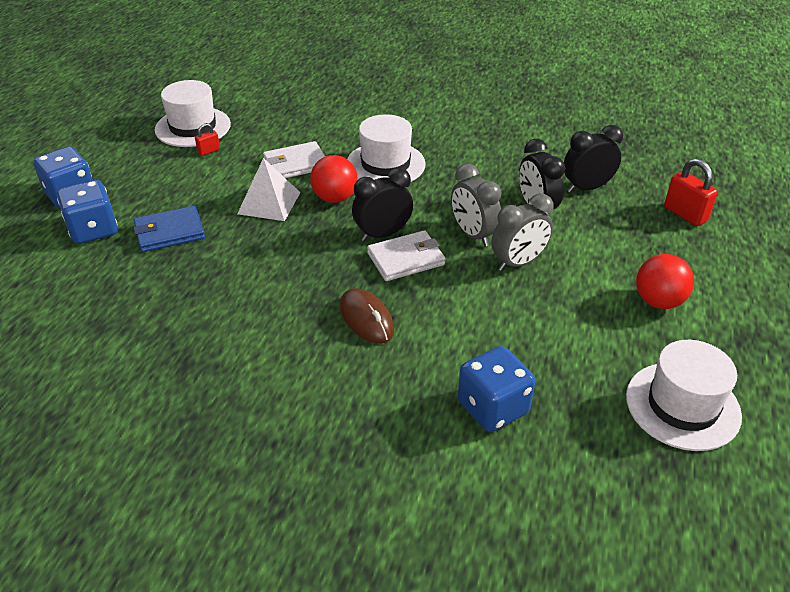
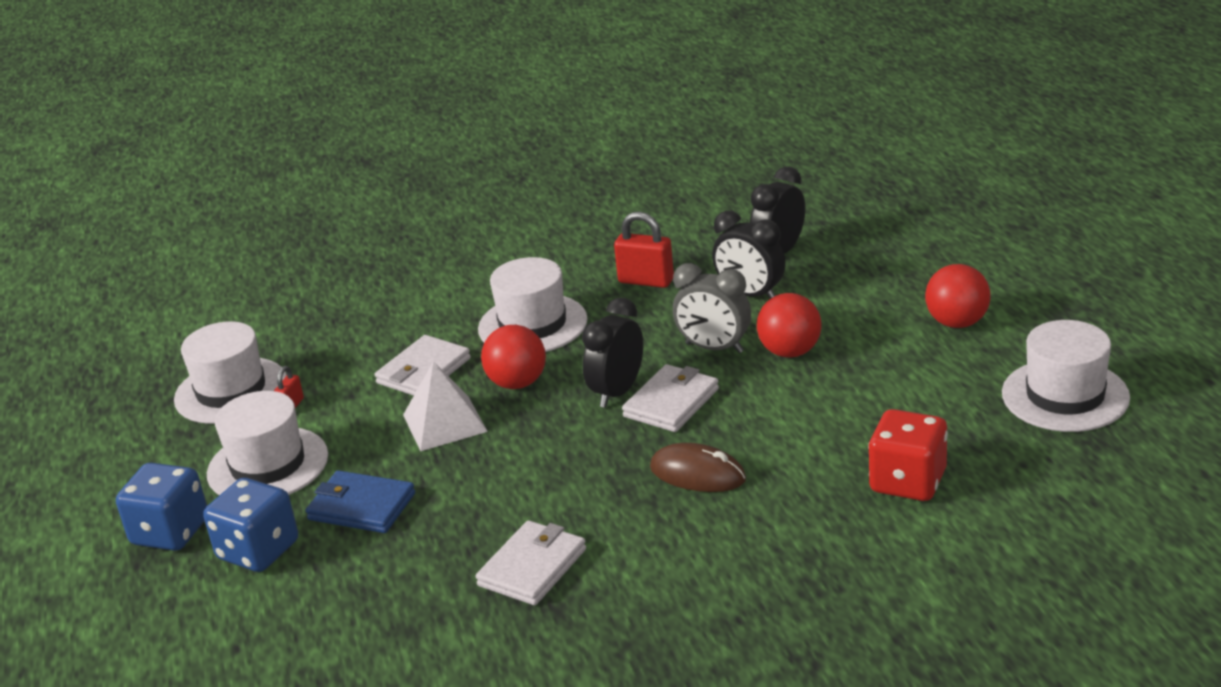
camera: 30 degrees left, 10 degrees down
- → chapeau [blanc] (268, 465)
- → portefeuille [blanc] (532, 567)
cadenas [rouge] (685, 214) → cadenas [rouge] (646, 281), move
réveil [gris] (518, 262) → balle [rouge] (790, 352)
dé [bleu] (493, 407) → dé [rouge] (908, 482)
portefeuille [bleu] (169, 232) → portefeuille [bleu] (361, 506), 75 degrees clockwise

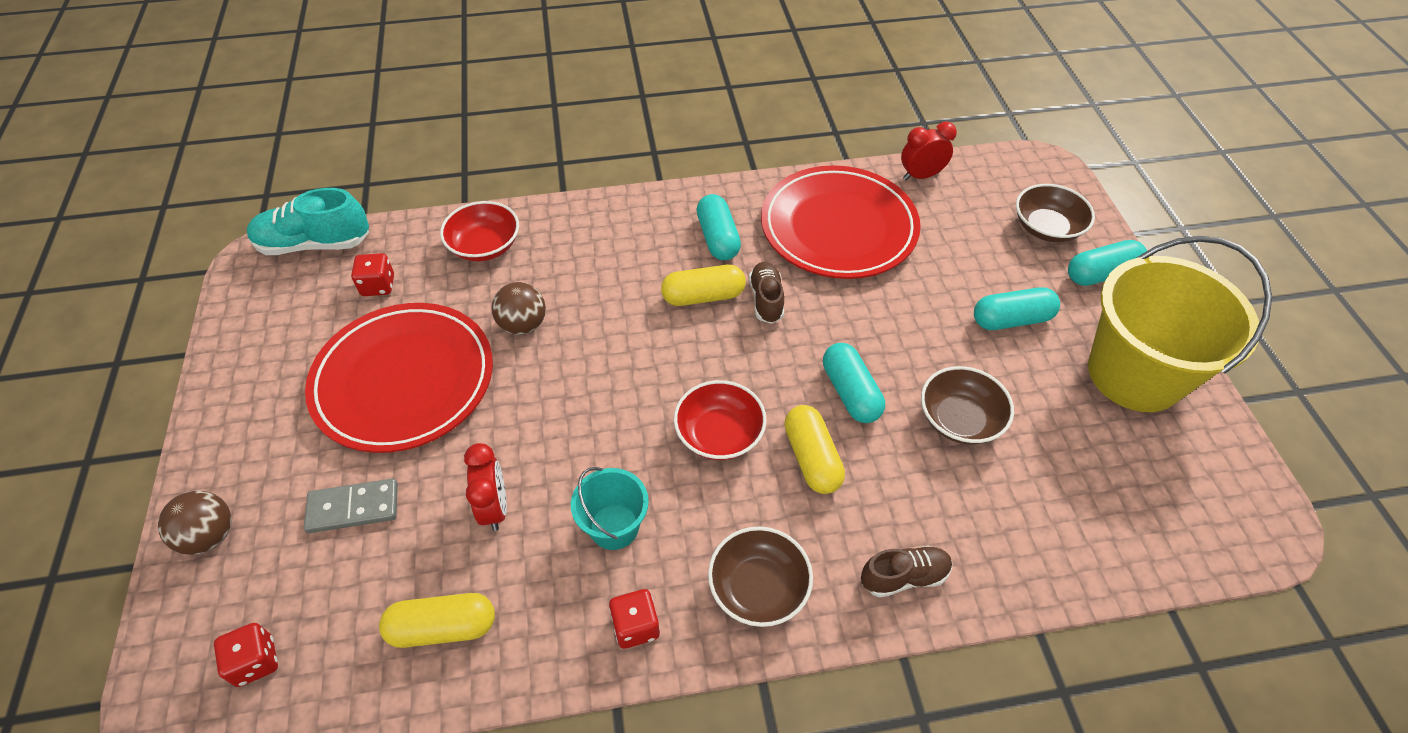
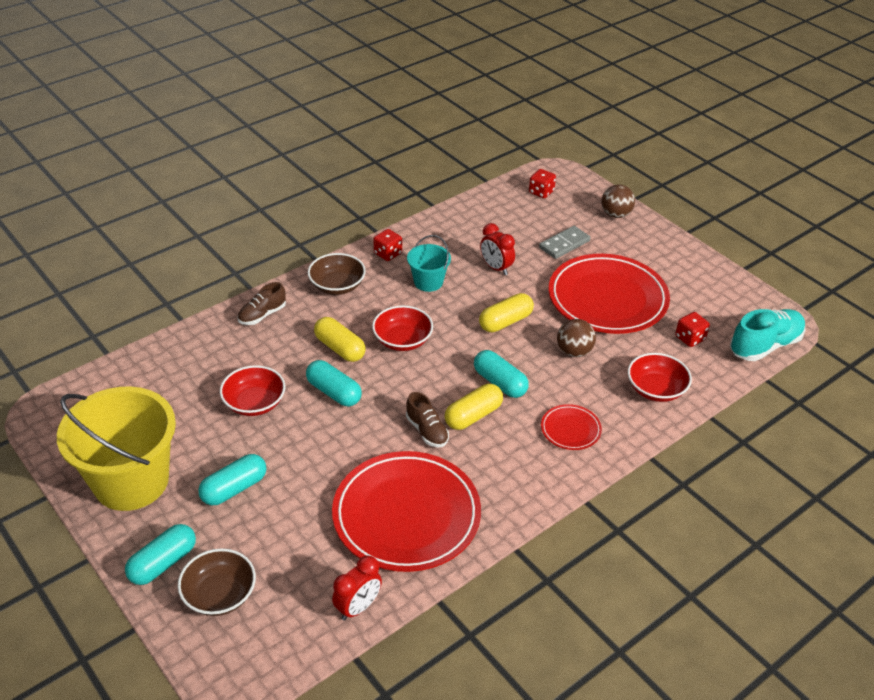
camera: 150 degrees right, 10 degrees down
- → assiette [rouge] (570, 429)
gélule [jaune] (443, 627) → gélule [jaune] (505, 322), move
gélule [turquoise] (718, 238) → gélule [turquoise] (500, 383), move
bol [marron] (960, 419) → bol [rouge] (254, 403)

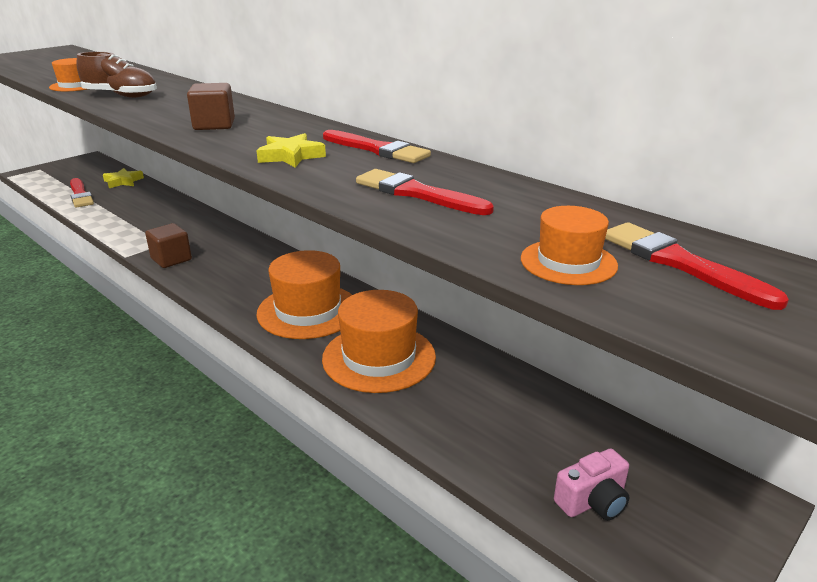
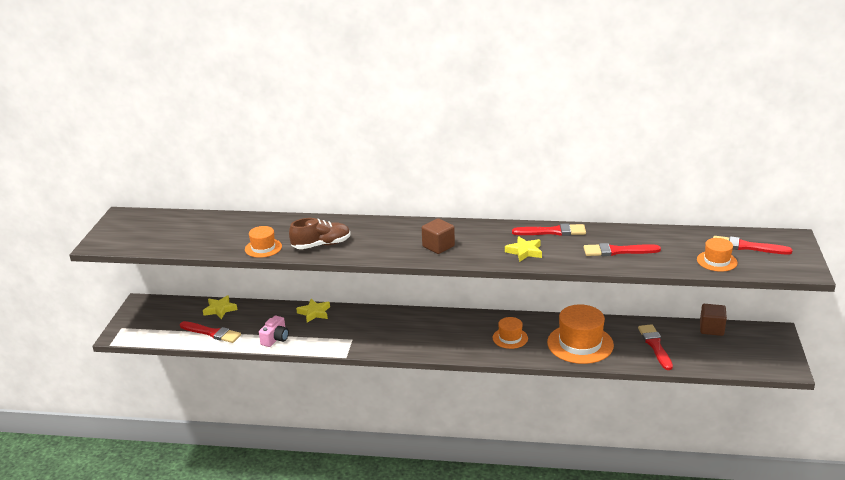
camera: 35 degrees left, 0 degrees up
- → étoile [jaune] (314, 313)
- → pinceau [rouge] (655, 345)
cube [marron] (171, 259) → cube [marron] (711, 329), move
appareil photo [rose] (593, 501) → appareil photo [rose] (275, 339), move
chapeau [orange] (308, 311) → chapeau [orange] (510, 338), x0.55

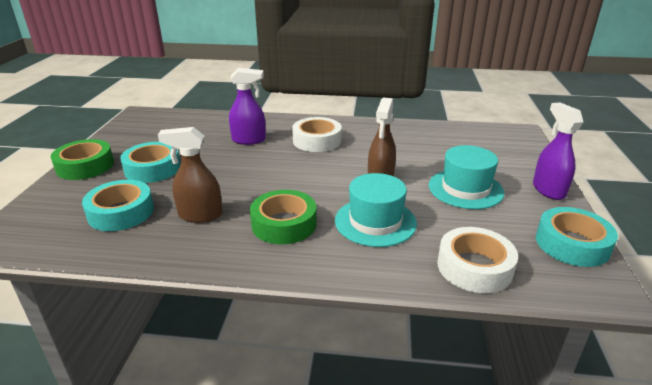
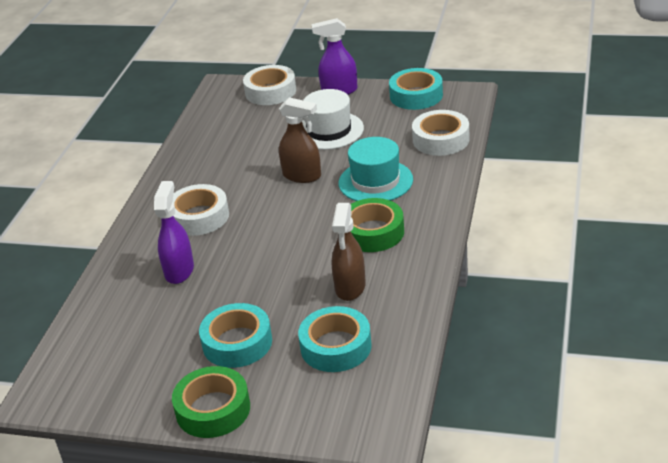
camera: 80 degrees left, 5 degrees up
- → ruban adhésif [blanc] (270, 91)
chapeau [turquoise] (465, 189) → chapeau [blanc] (329, 130)

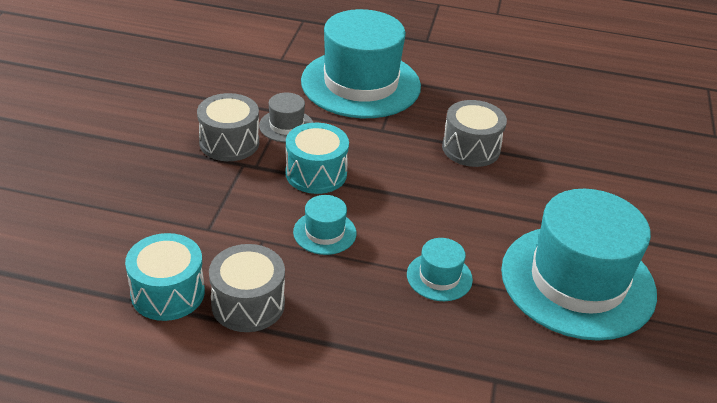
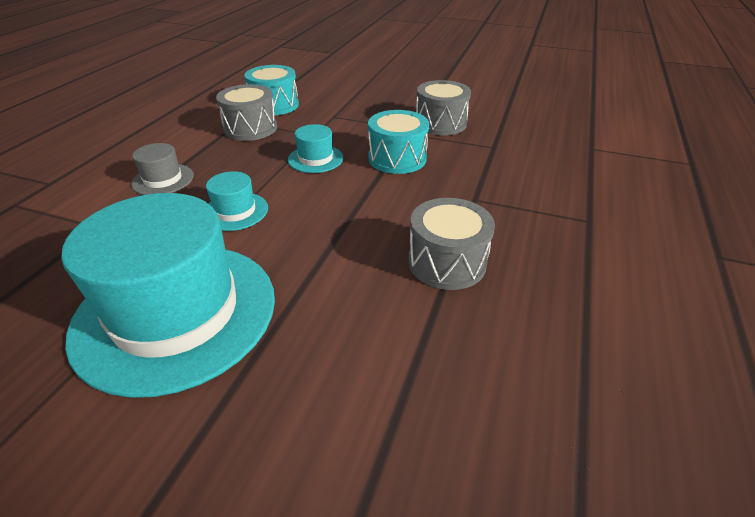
camera: 100 degrees right, 0 degrees up
chapeau [turquoise] (360, 84) → -
chapeau [gris] (286, 126) → chapeau [gris] (163, 179), move

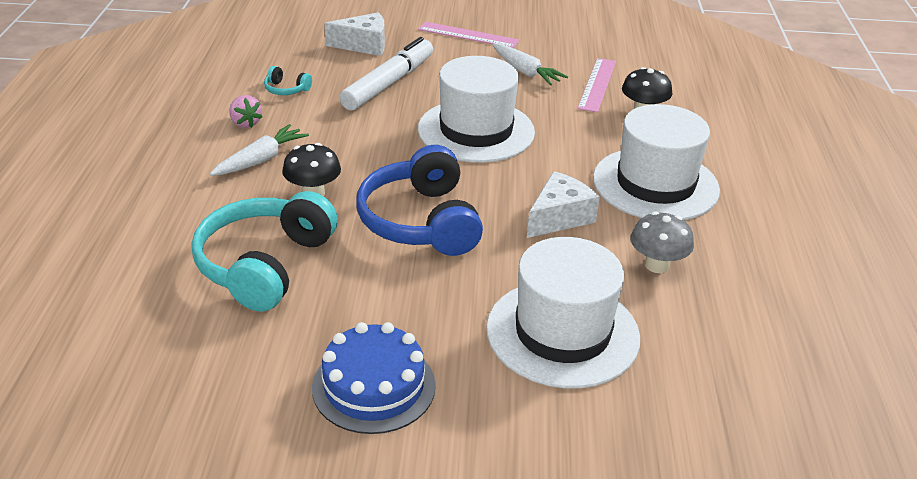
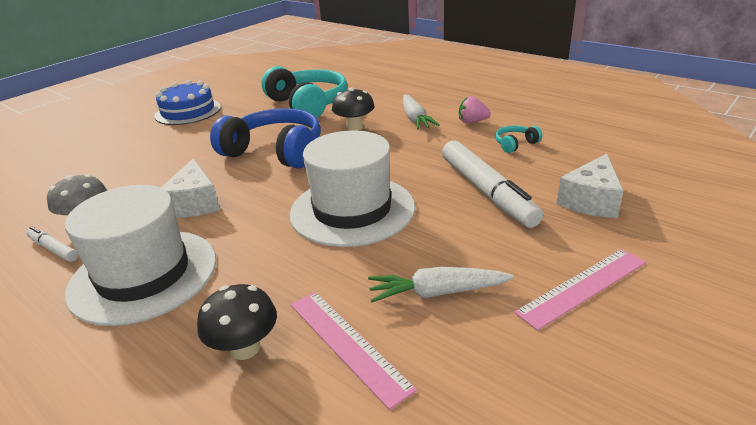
camera: 130 degrees right, 5 degrees down
chapeau [blanc] (562, 333) → -
- → feutre [blanc] (54, 249)

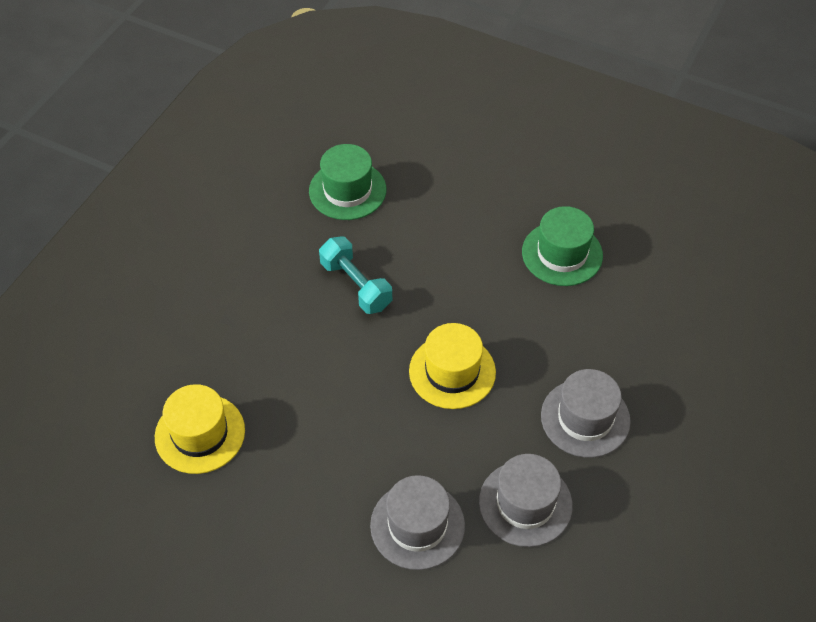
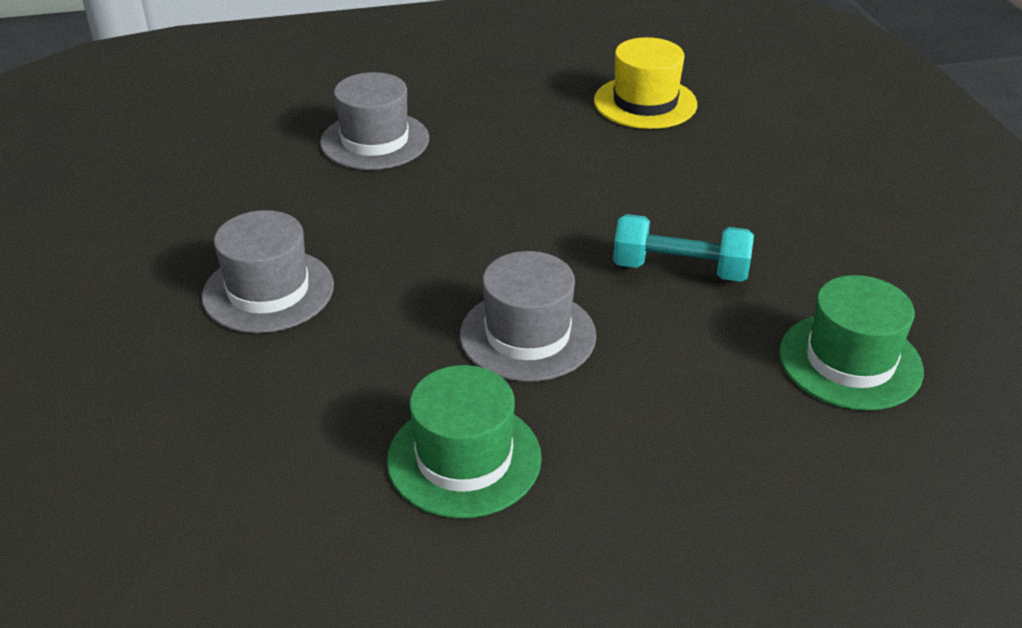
camera: 140 degrees right, 15 degrees down
chapeau [jaune] (452, 371) → -
chapeau [gris] (525, 503) → chapeau [gris] (527, 335), move

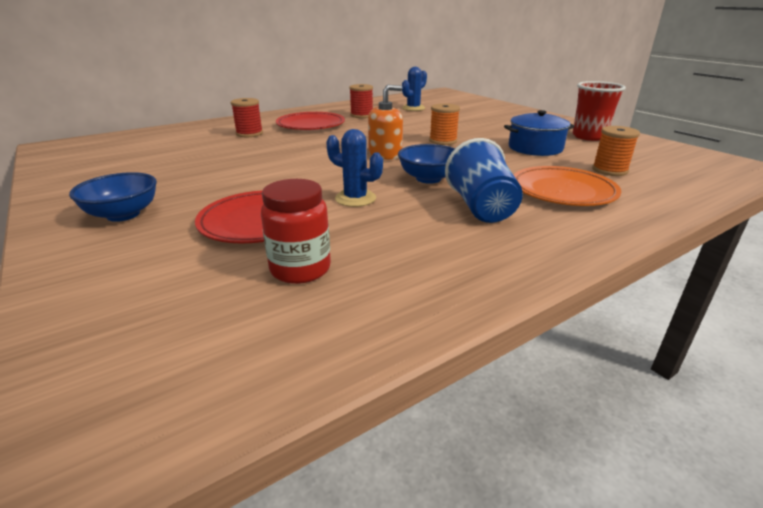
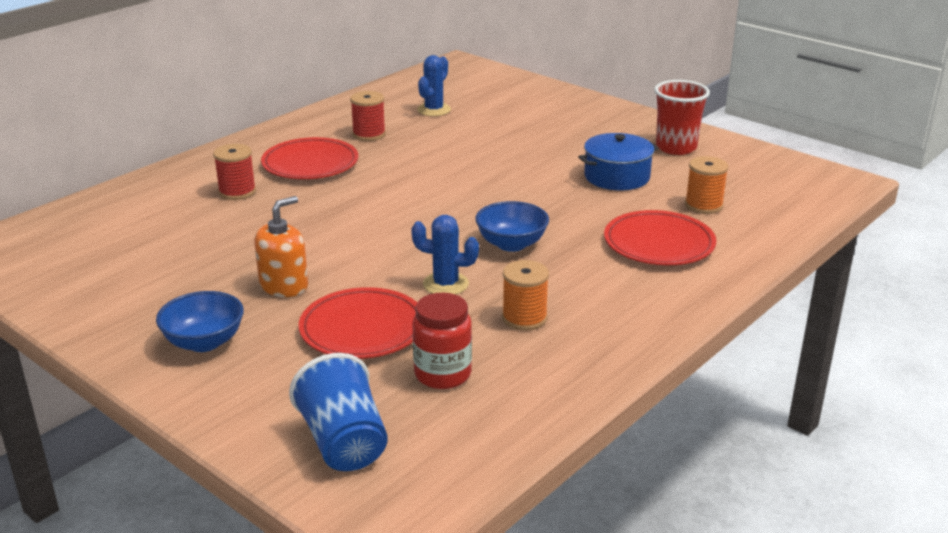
camera: 15 degrees left, 0 degrees up
distributeur de savon [orange] (385, 154) → distributeur de savon [orange] (284, 286), move
bobine [orange] (443, 141) → bobine [orange] (524, 318), move
gobelet [bleu] (481, 208) → gobelet [bleu] (343, 442), move
assiette [orange] (563, 191) → assiette [rouge] (659, 244)

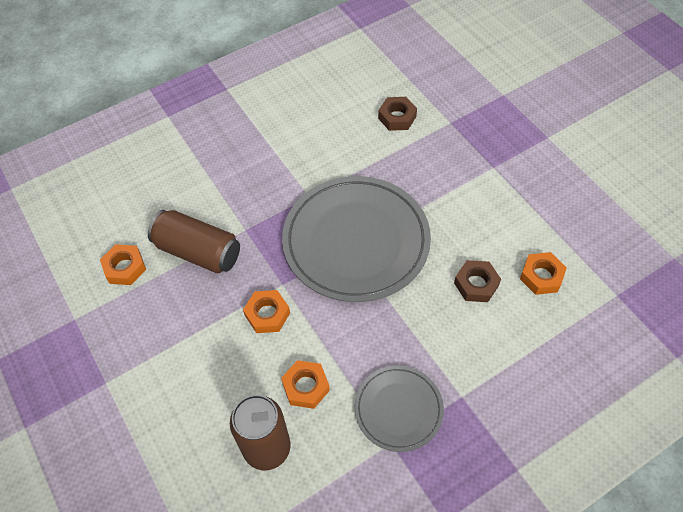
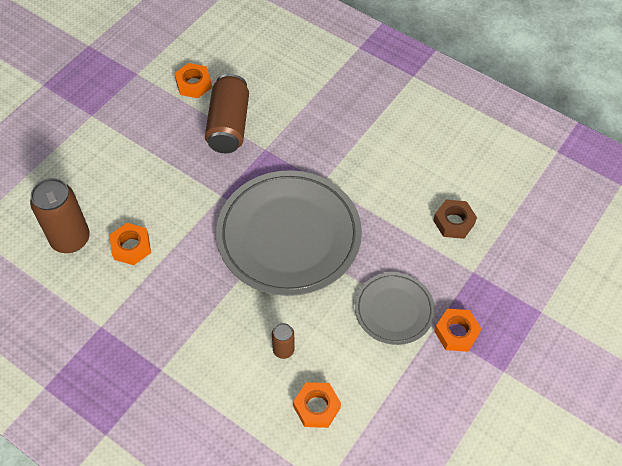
camera: 65 degrees right, 0 degrees up
écrou [orange] (267, 314) → écrou [orange] (456, 332), move
assiette [gris] (398, 409) → assiette [gris] (394, 310), move
écrou [marron] (476, 284) → canette [marron] (283, 350)

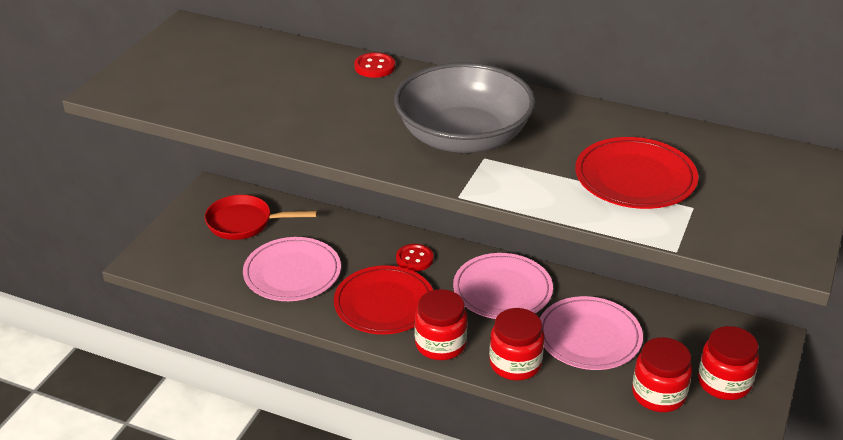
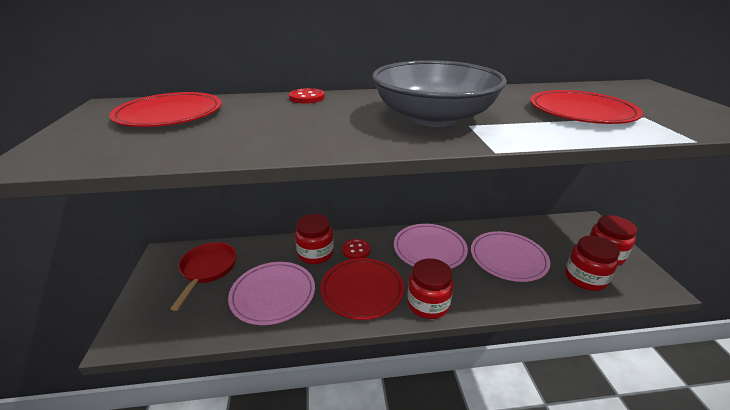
camera: 30 degrees left, 5 degrees down
- → assiette [rouge] (170, 114)
bocal [rouge] (515, 364) → bocal [rouge] (315, 253), move
poêle [rouge] (245, 223) → poêle [rouge] (207, 270), 120 degrees clockwise

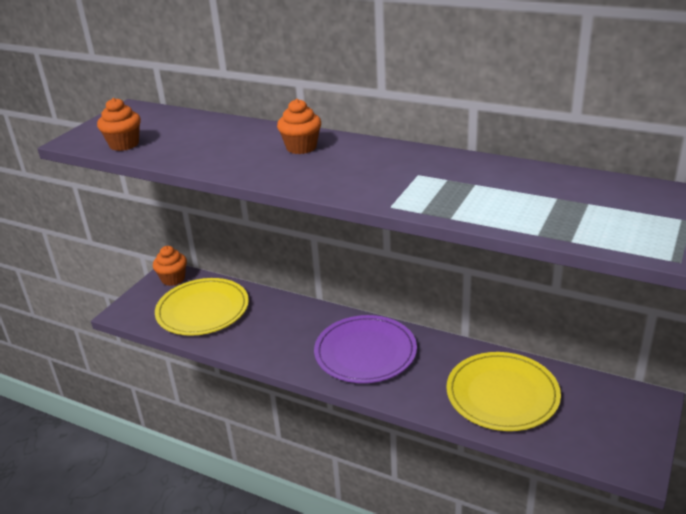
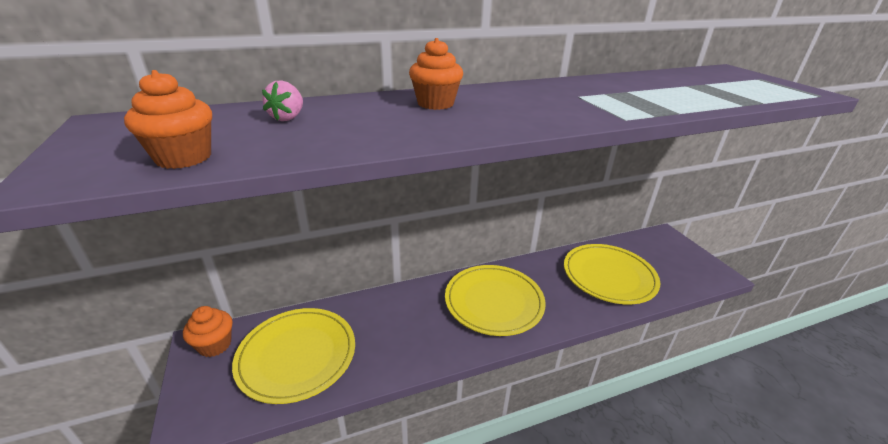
camera: 50 degrees left, 0 degrees up
- → fraise [rose] (288, 118)
assiette [violet] (365, 352) → assiette [jaune] (494, 302)

